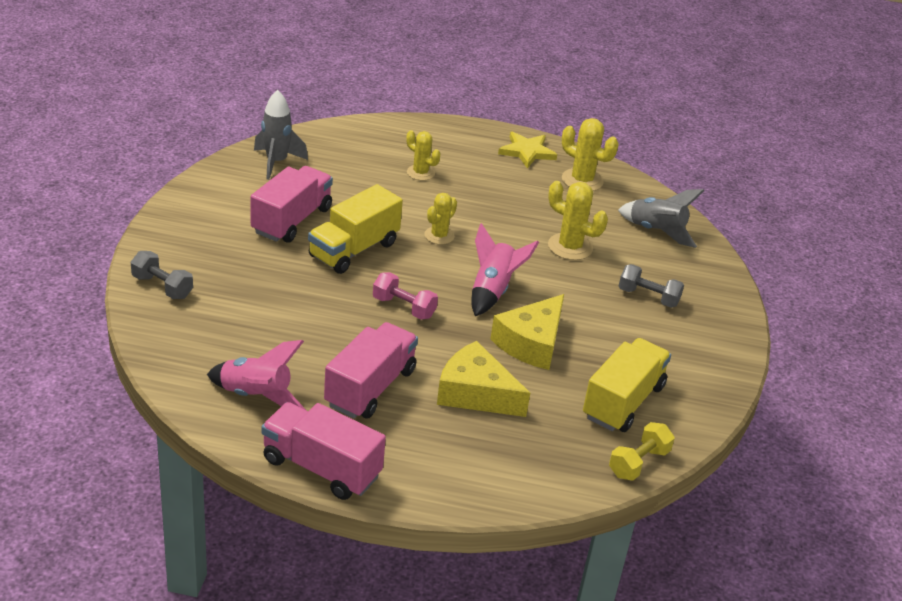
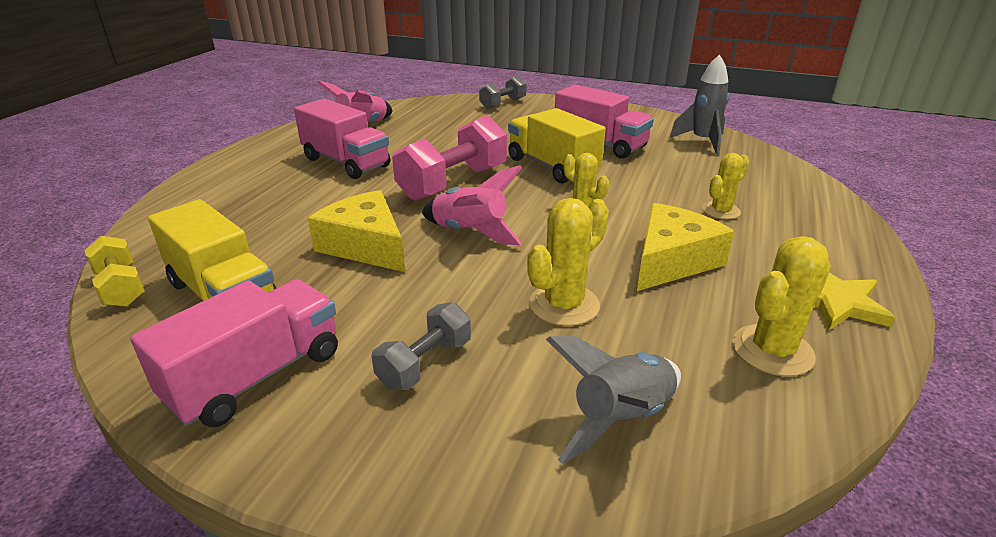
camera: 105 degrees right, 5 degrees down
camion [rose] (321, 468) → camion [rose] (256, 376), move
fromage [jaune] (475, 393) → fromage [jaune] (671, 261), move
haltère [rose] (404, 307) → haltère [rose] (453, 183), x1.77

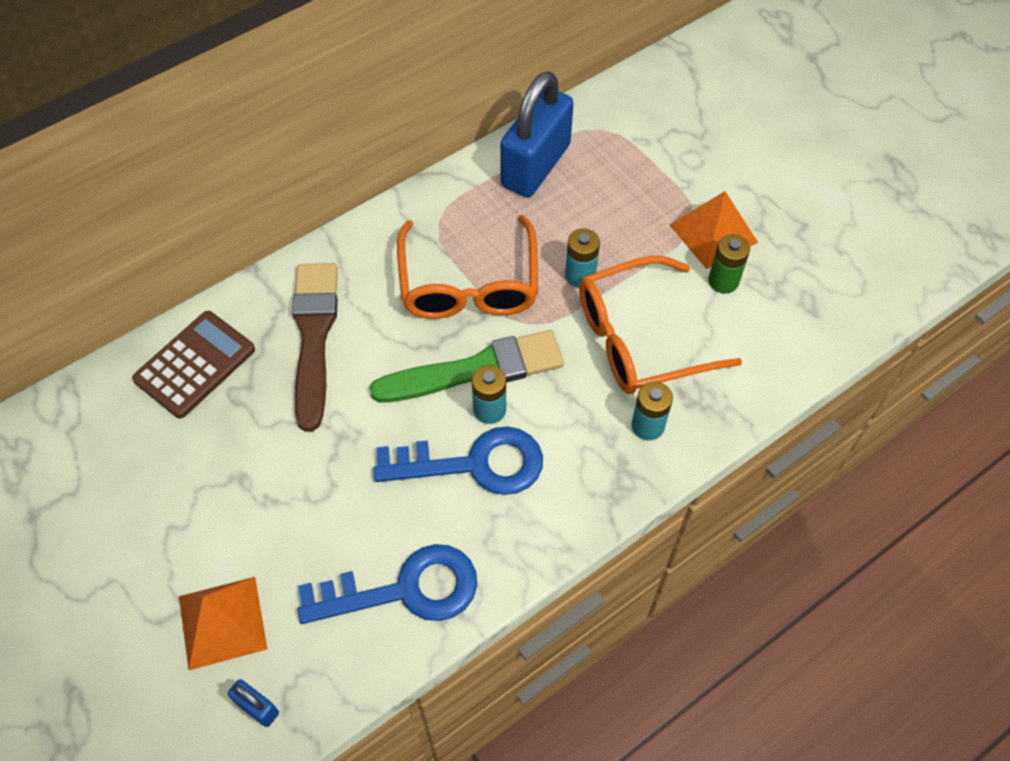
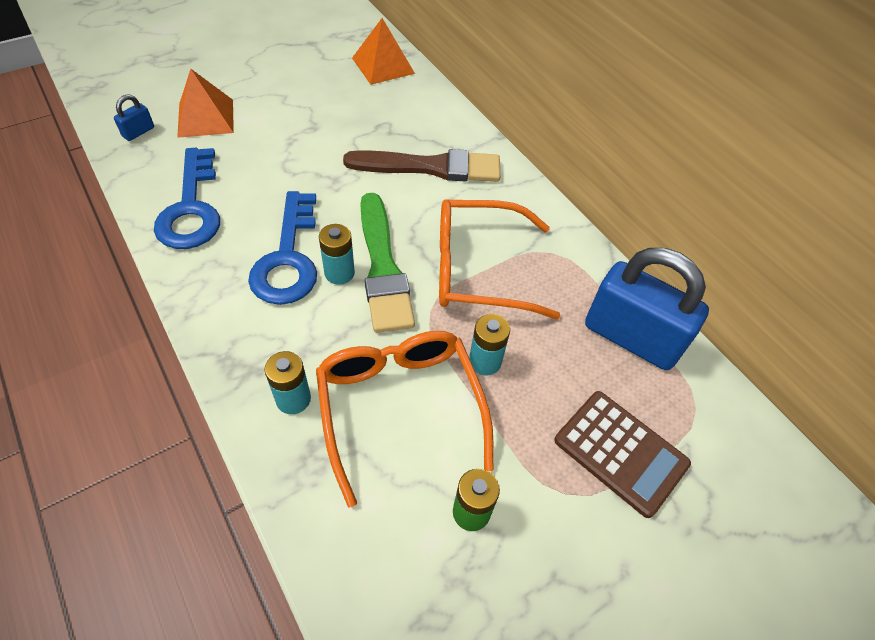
camera: 90 degrees right, 5 degrees down
calculatrice [marron] (195, 364) → calculatrice [marron] (620, 452), move
pyramide [orange] (713, 233) → pyramide [orange] (383, 65), move

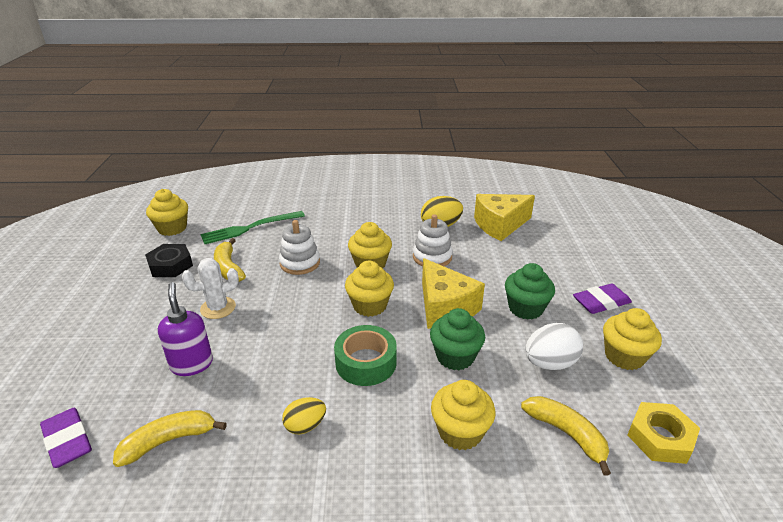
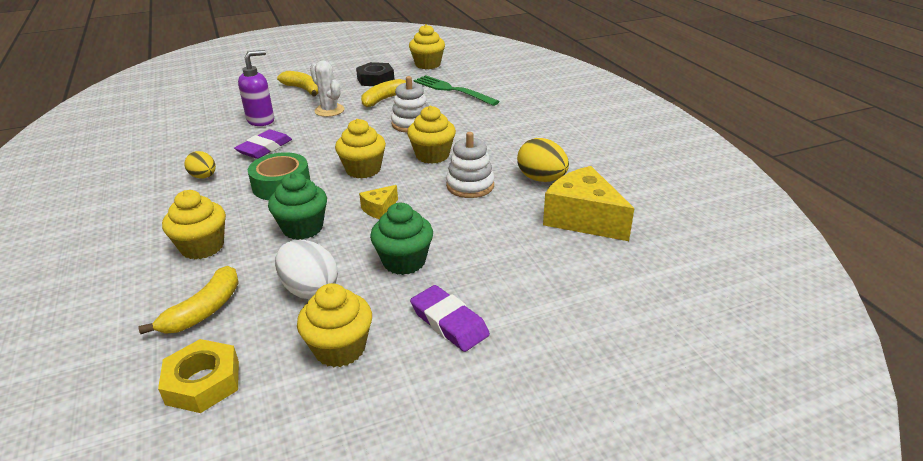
camera: 70 degrees right, 0 degrees up
gomme [violet] (68, 441) → gomme [violet] (264, 148), move
banane [jaune] (169, 441) → banane [jaune] (303, 89), move
fromage [jaune] (445, 307) → fromage [jaune] (379, 209), x0.48

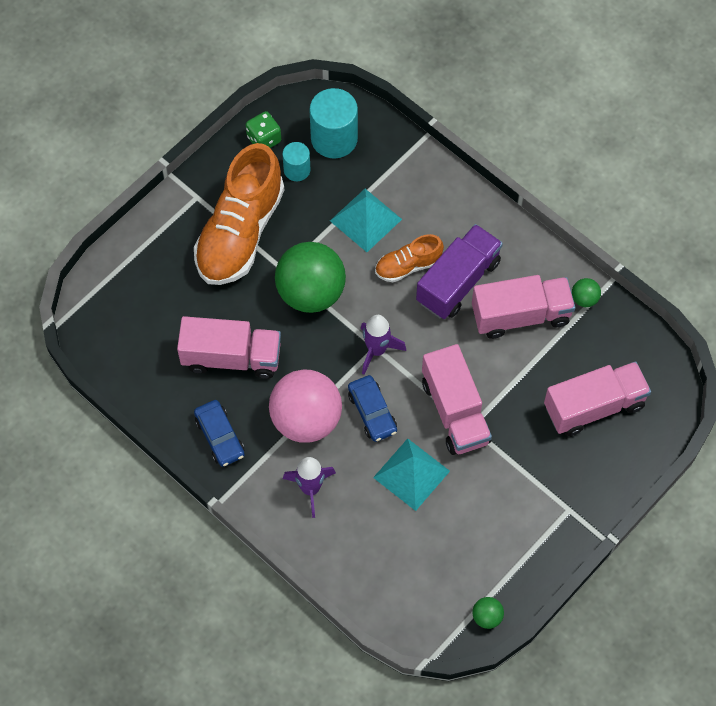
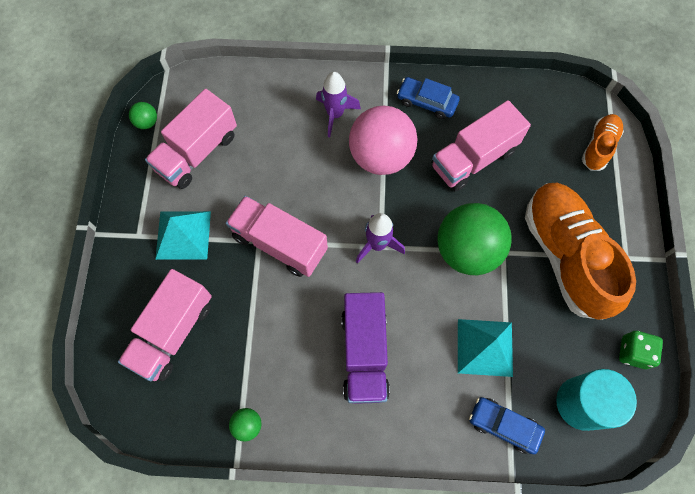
camera: 140 degrees right, 5 degrees up
cylindre [turquoise] (297, 170) → -
voiture [bleu] (372, 412) → voiture [bleu] (504, 425), move
pyramide [turquoise] (411, 474) → pyramide [turquoise] (183, 235), move
chaussure [orange] (408, 266) → chaussure [orange] (599, 147), move
camion [rose] (520, 315) → camion [rose] (197, 152), move

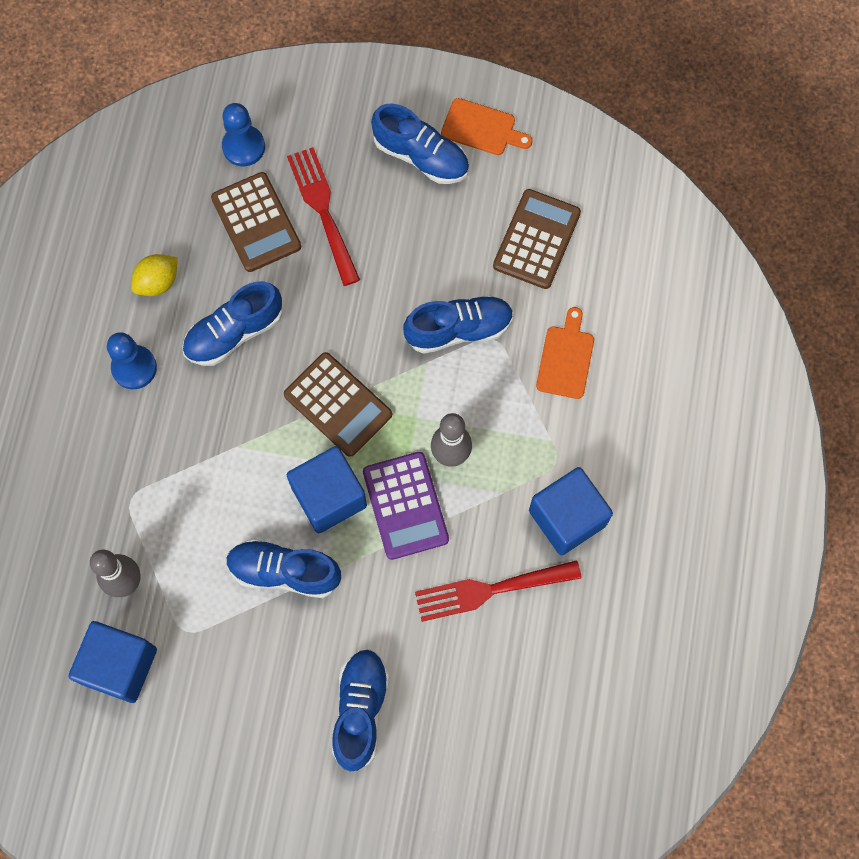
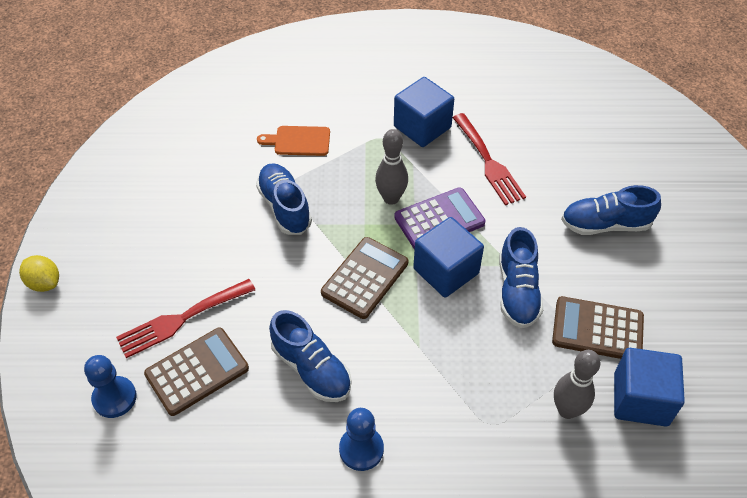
camera: 100 degrees left, 20 degrees down
chaussure [bleu] (421, 156) → -
planche à découper [orange] (482, 128) → -
citron [jaune] (158, 282) → citron [jaune] (44, 283), move
calculatrice [marron] (537, 239) → calculatrice [marron] (597, 329), move

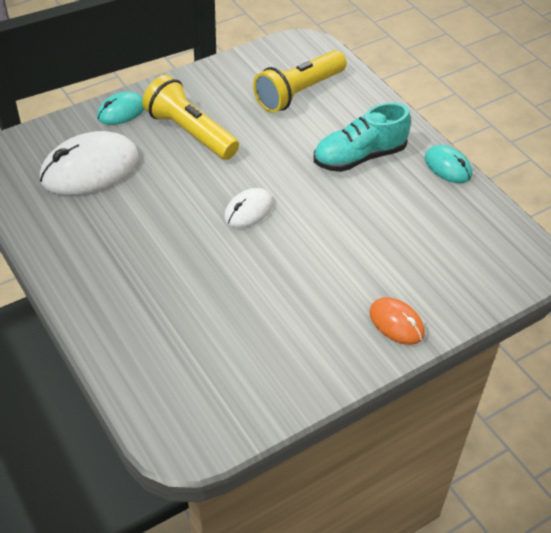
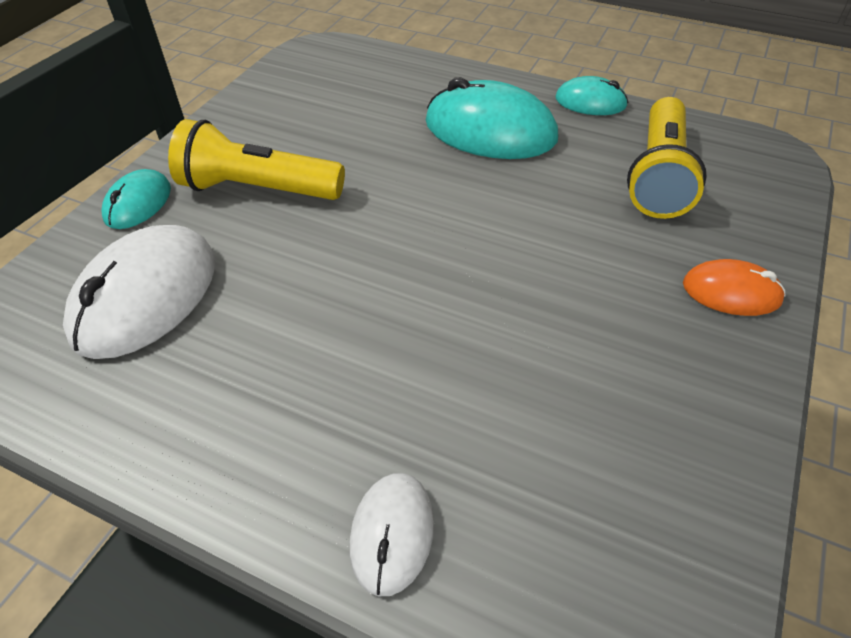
camera: 30 degrees left, 0 degrees up
souris [blanc] (248, 211) → souris [blanc] (392, 534), move
lampe de poche [jaune] (298, 93) → lampe de poche [jaune] (659, 176), move
chaussure [turquoise] (359, 157) → souris [turquoise] (490, 131)

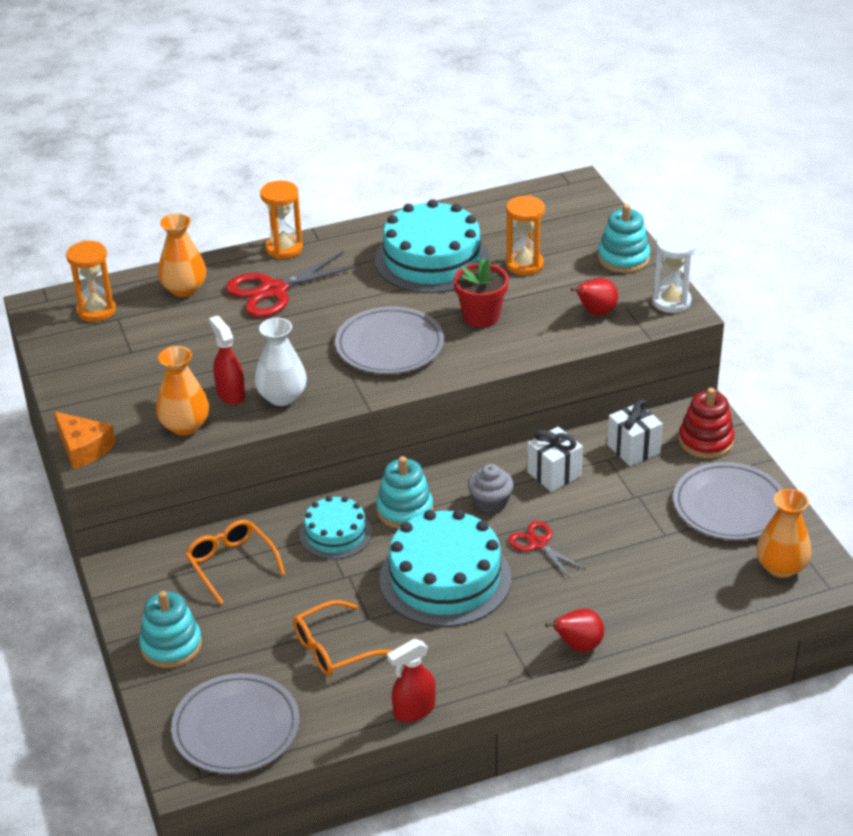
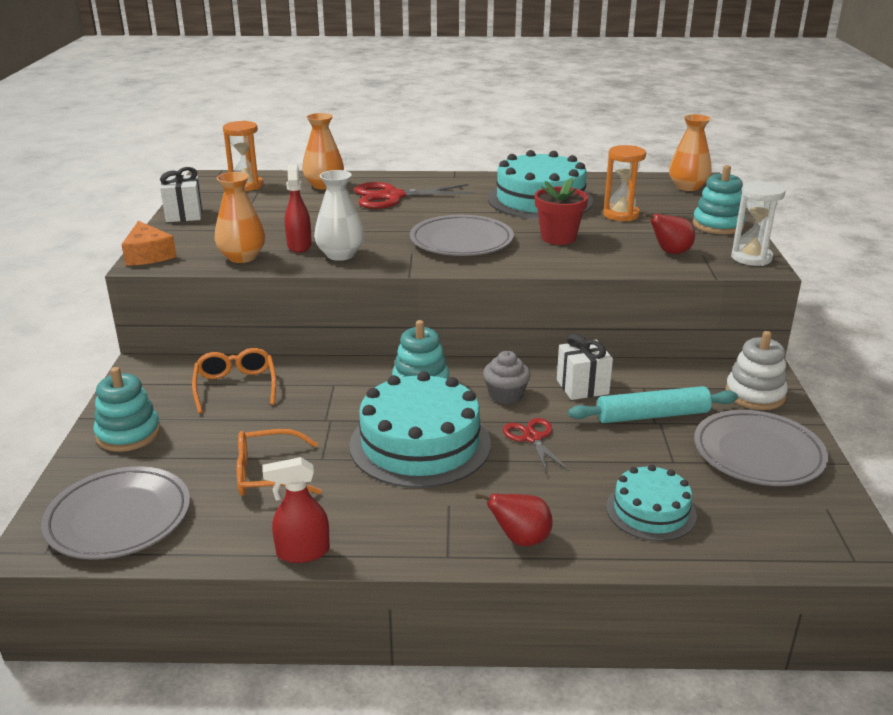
camera: 20 degrees right, 10 degrees down
sablier [orange] (284, 248) → -
- → rouleau à pâtisserie [turquoise] (652, 415)
gâteau [turquoise] (335, 533) → gâteau [turquoise] (651, 511), move
cadeau [blanc] (633, 449) → cadeau [blanc] (184, 215), move
vase [orange] (781, 567) → vase [orange] (687, 187), move
jouet à empiler [rouge] (706, 441) → jouet à empiler [blanc] (755, 394)

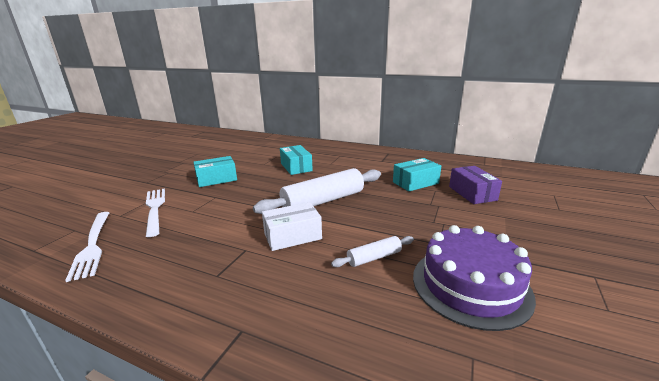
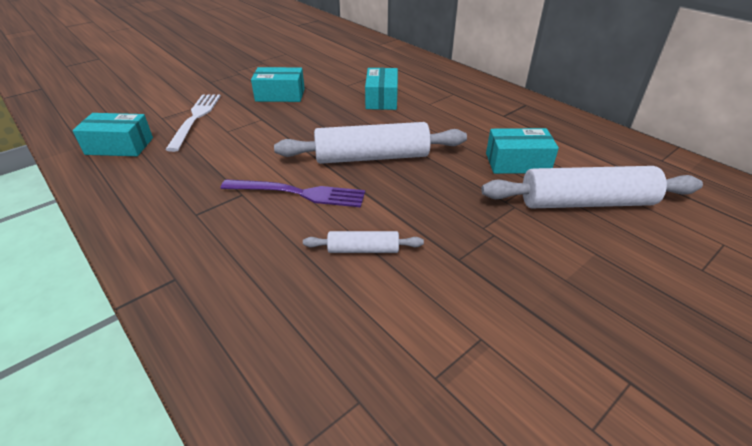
camera: 25 degrees right, 15 degrees up
gâteau [violet] (470, 285) → -
fourchette [blanc] (92, 246) → boîte [turquoise] (119, 146)
boîte [blanc] (292, 236) → fourchette [violet] (300, 193)
boîte [violet] (472, 193) → rouleau à pâtisserie [blanc] (585, 202)

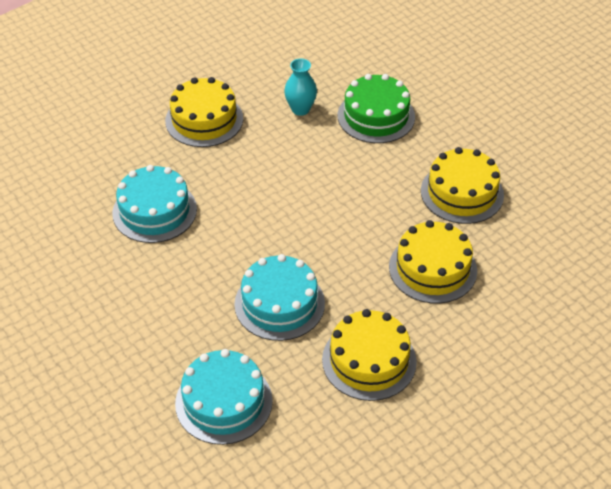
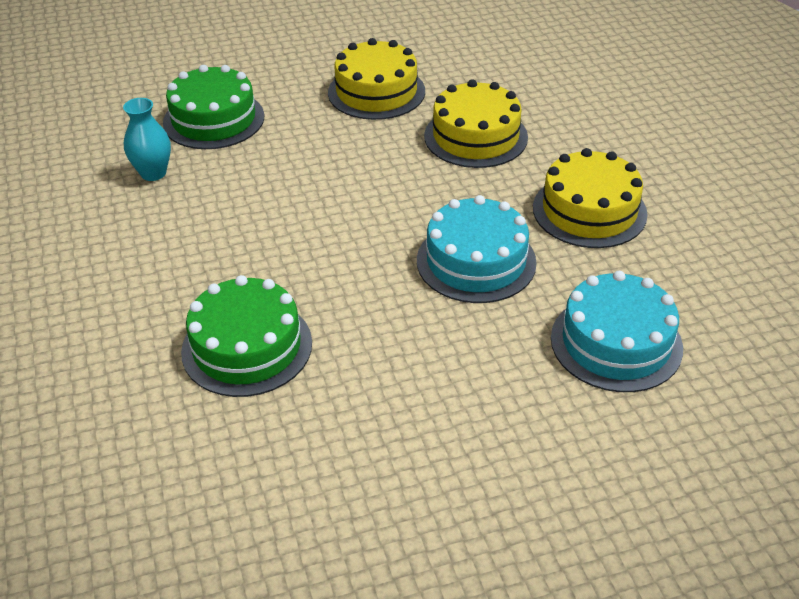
camera: 70 degrees left, 5 degrees down
gâteau [jaune] (204, 120) → -
gâteau [turquoise] (154, 211) → gâteau [vert] (247, 347)

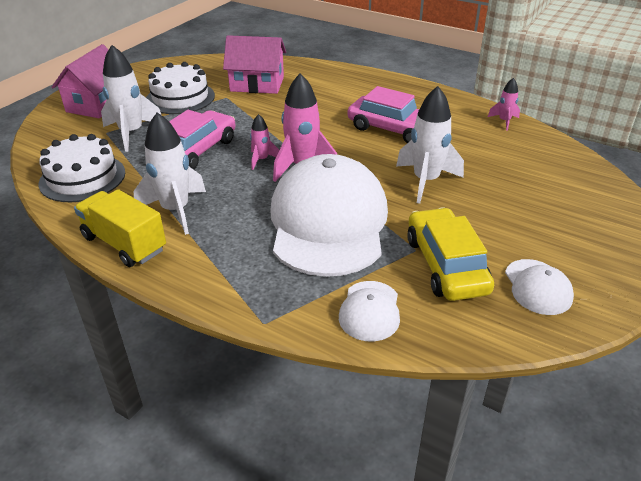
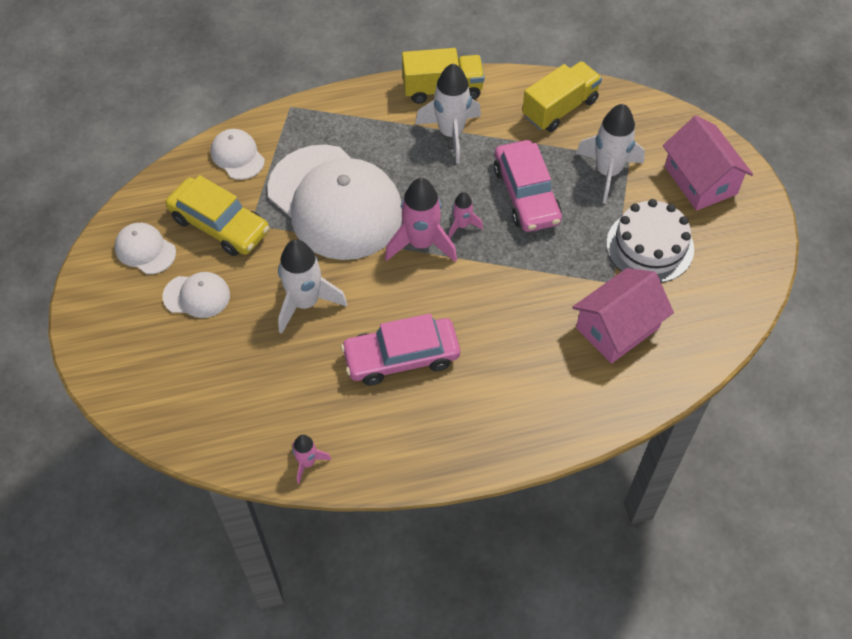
camera: 135 degrees right, 20 degrees up
- → casquette [blanc] (197, 296)
gâteau [blanc] (82, 178) → camion [jaune] (560, 108)

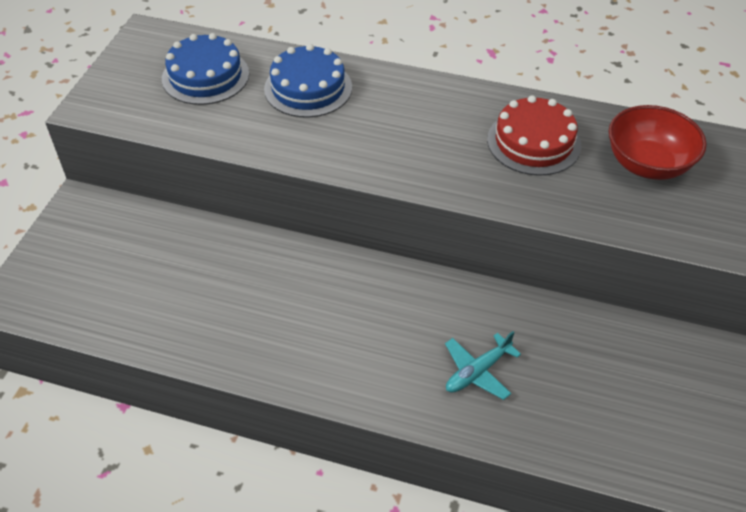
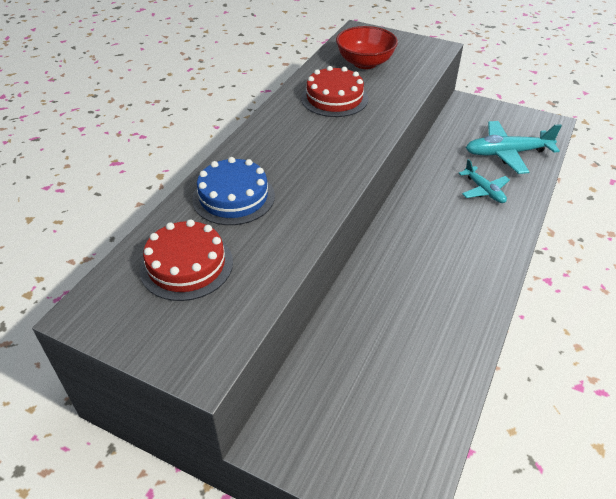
camera: 80 degrees left, 5 degrees down
- → avion [turquoise] (507, 153)
gâteau [bleu] (205, 76) → gâteau [rouge] (186, 265)

